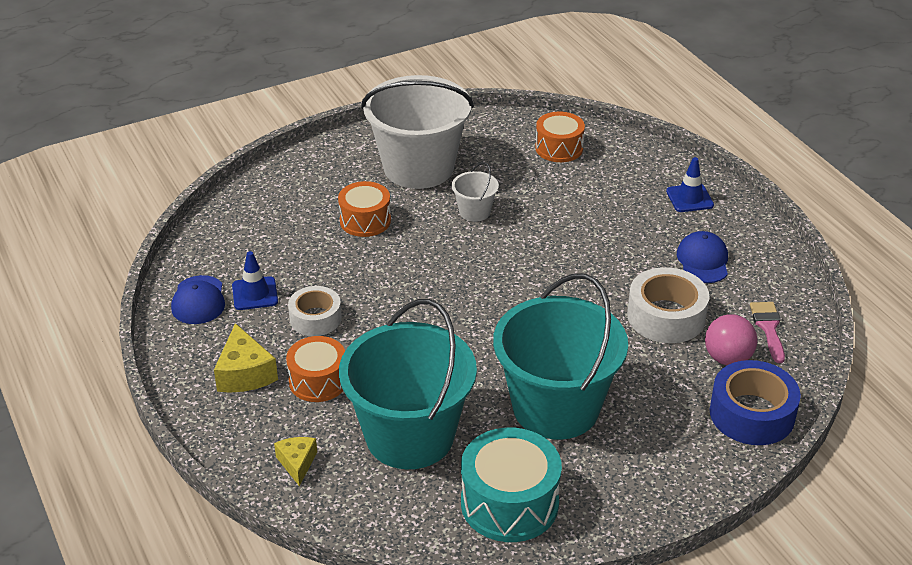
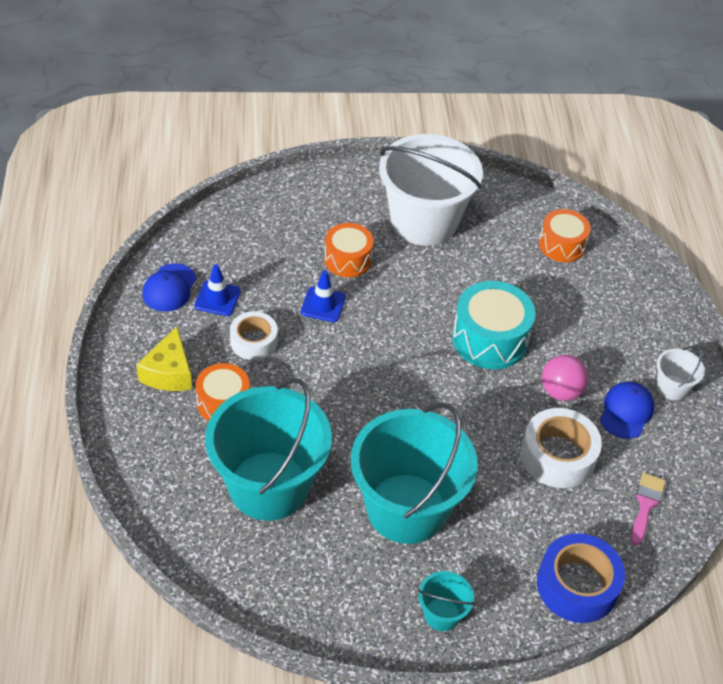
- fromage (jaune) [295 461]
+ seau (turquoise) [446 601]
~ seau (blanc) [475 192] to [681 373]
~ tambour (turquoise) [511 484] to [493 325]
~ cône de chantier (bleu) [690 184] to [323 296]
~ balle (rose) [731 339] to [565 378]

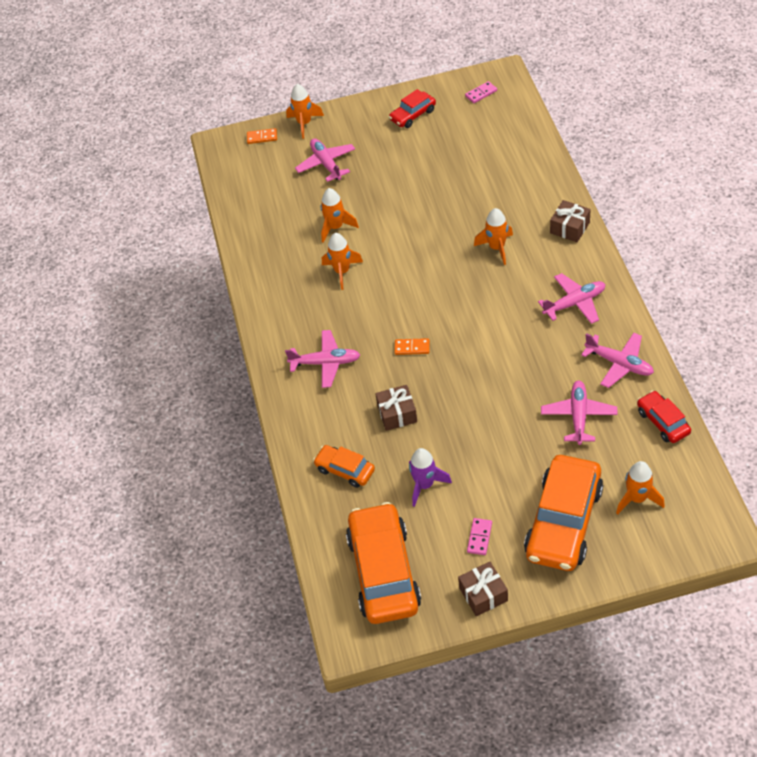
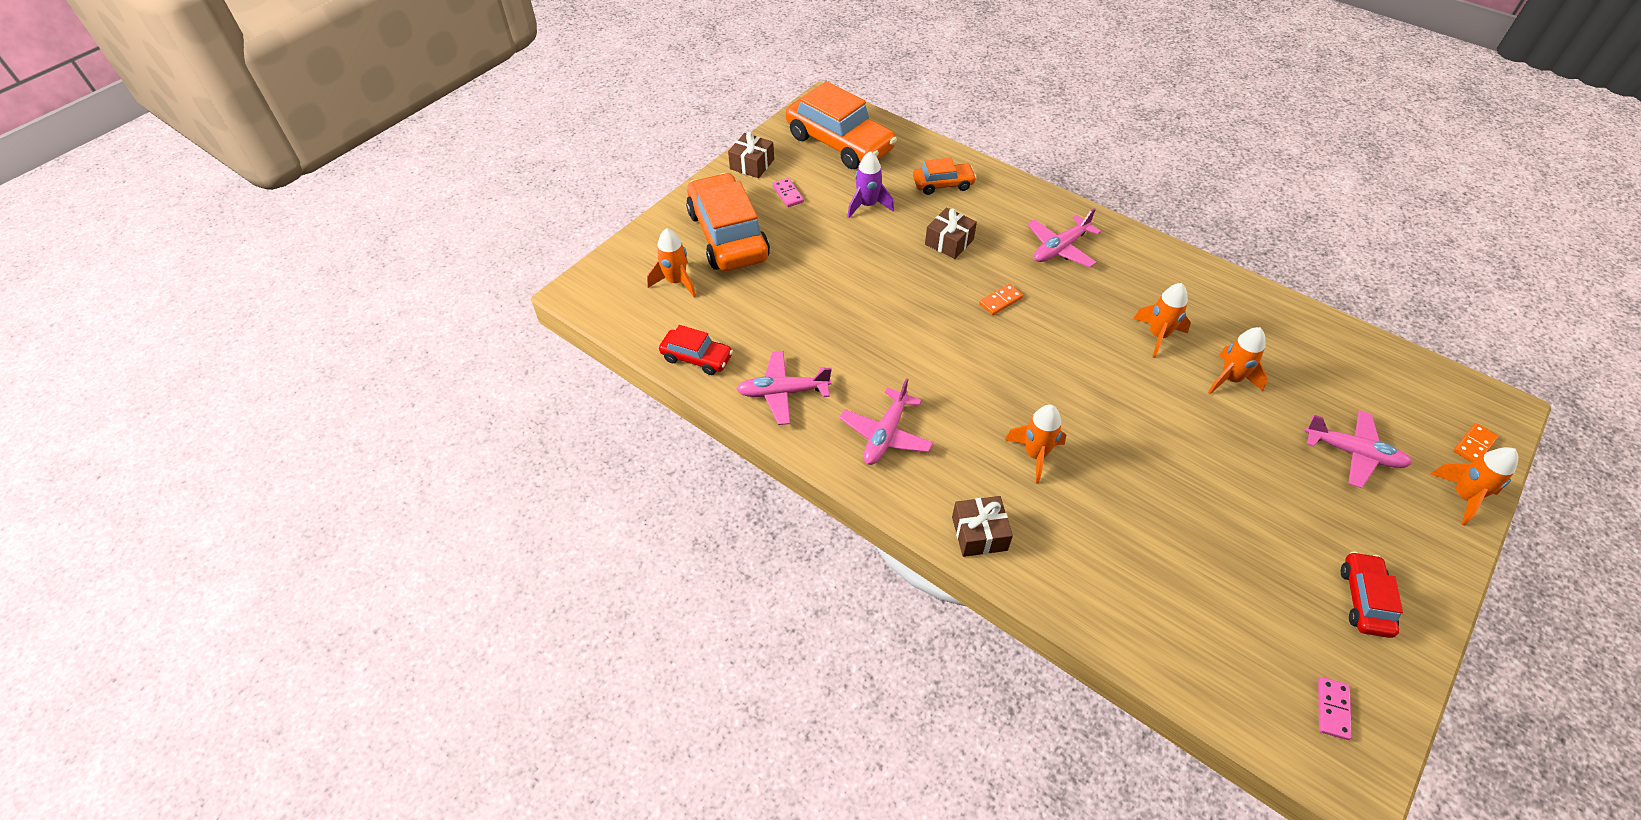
- avion (rose) [579 413]

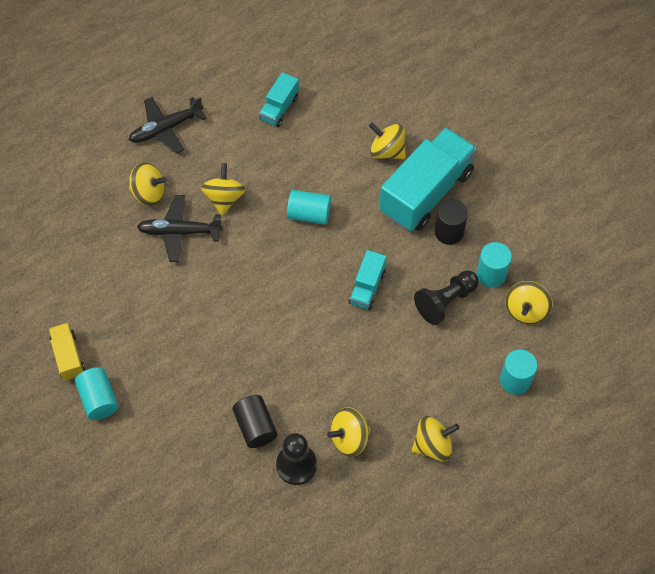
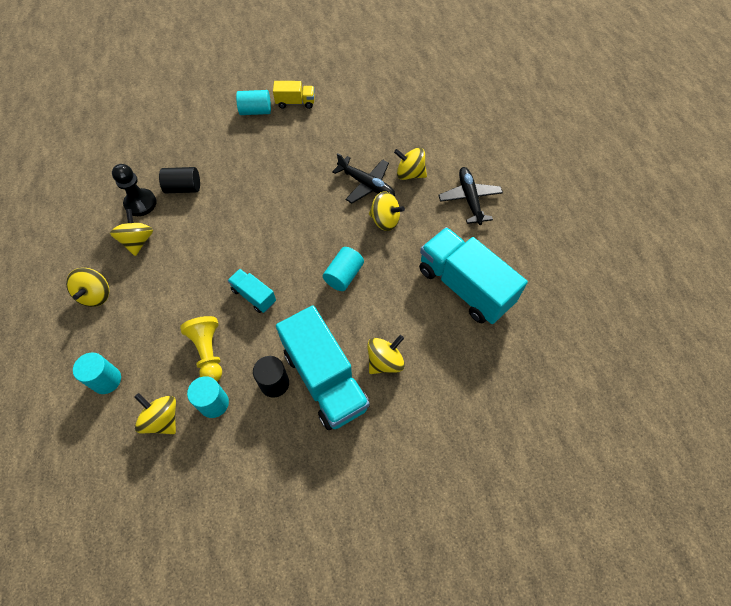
~ pion (noir) [446 297] to pion (jaune) [201 348]
~ toupie (jaune) [148 184] = [410 164] 75 degrees clockwise
~ avion (noir) [180 228] = [363 178] 105 degrees clockwise
~ camion (turquoise) [279 99] = [473 275] x2.07

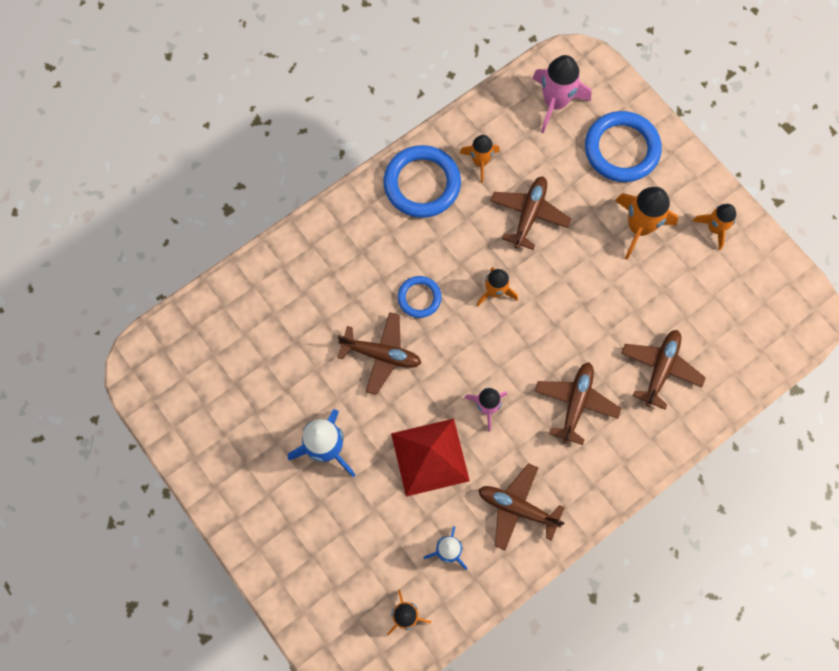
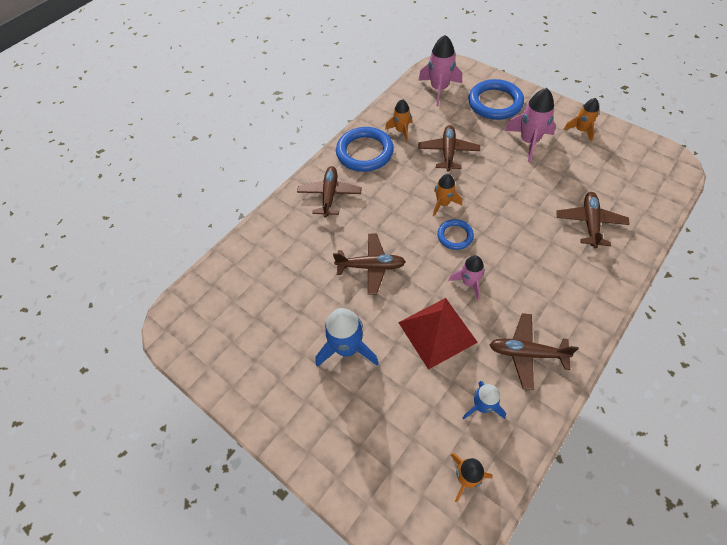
~ anneau (bleu) [420 297] to [455 234]
~ avion (marron) [578 403] to [329 192]
~ fusée (orange) [646 223] to fusée (rose) [530 125]

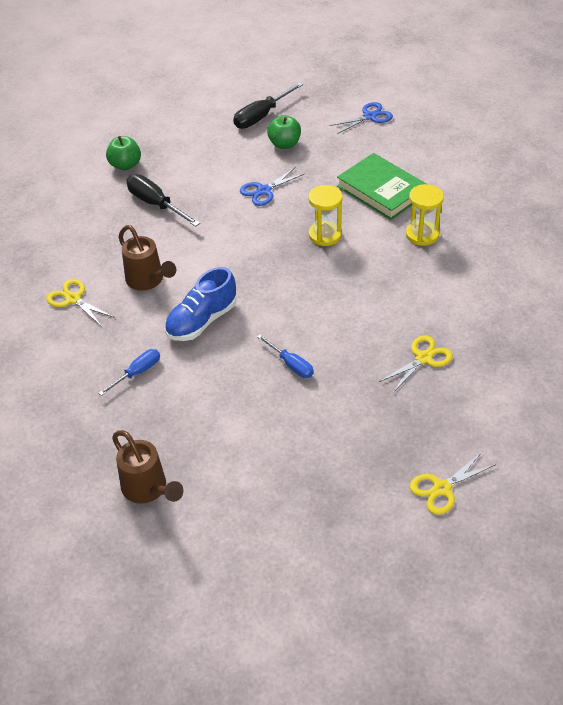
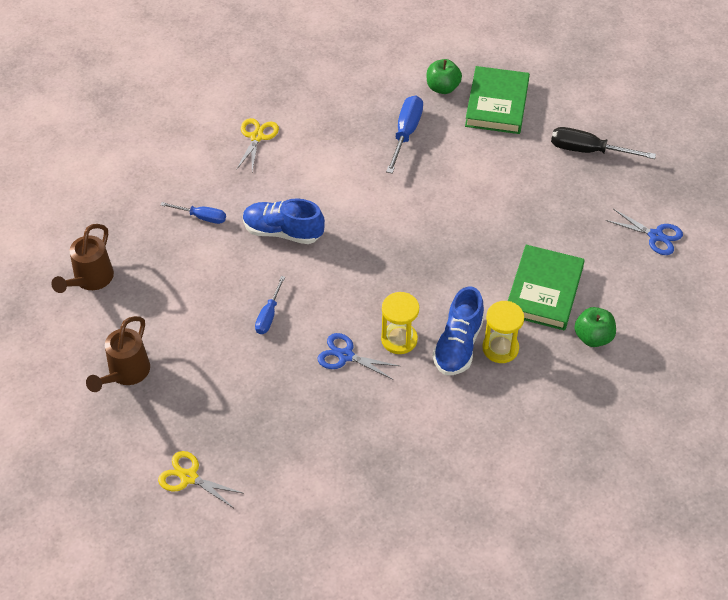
- ciseaux (jaune) [416 364]
+ chaussure (bleu) [458 330]
+ livre (vert) [497 100]
~ arrosoir (marron) [147 258] to [118 354]
~ ciseaux (bleu) [272 186] to [358 356]
~ pomme (vert) [284 132] to [595 327]
~ sablier (jaune) [325 215] to [400 323]
~ tournevis (noir) [163 200] to tournevis (bleu) [404 134]

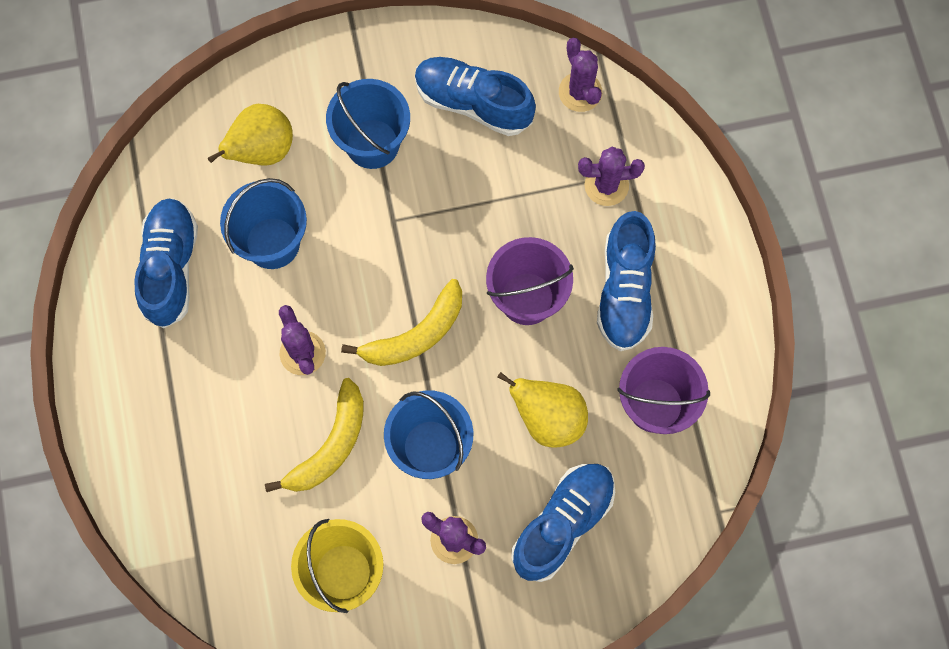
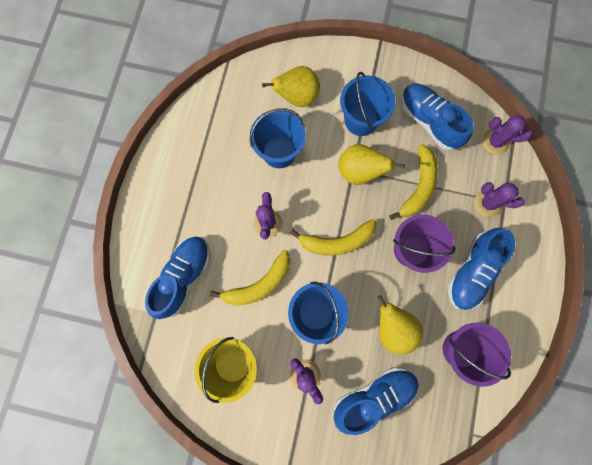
+ poire (jaune) [371 164]
+ banane (jaune) [413 182]
~ chaussure (bleu) [166 263] to [177 277]
~ cactus (violet) [580 75] = [507 135] 75 degrees counterclockwise

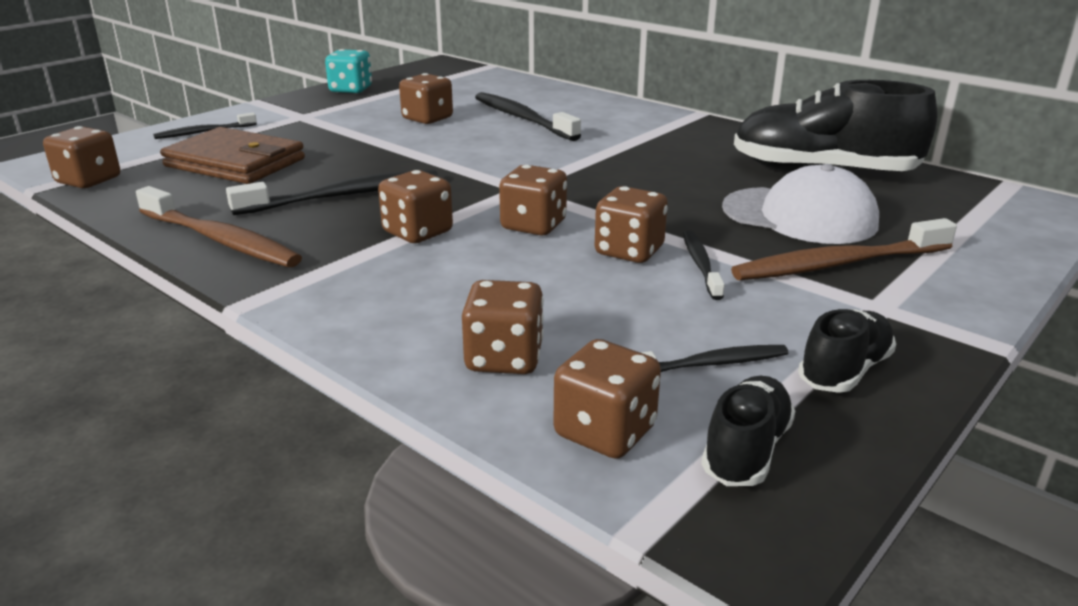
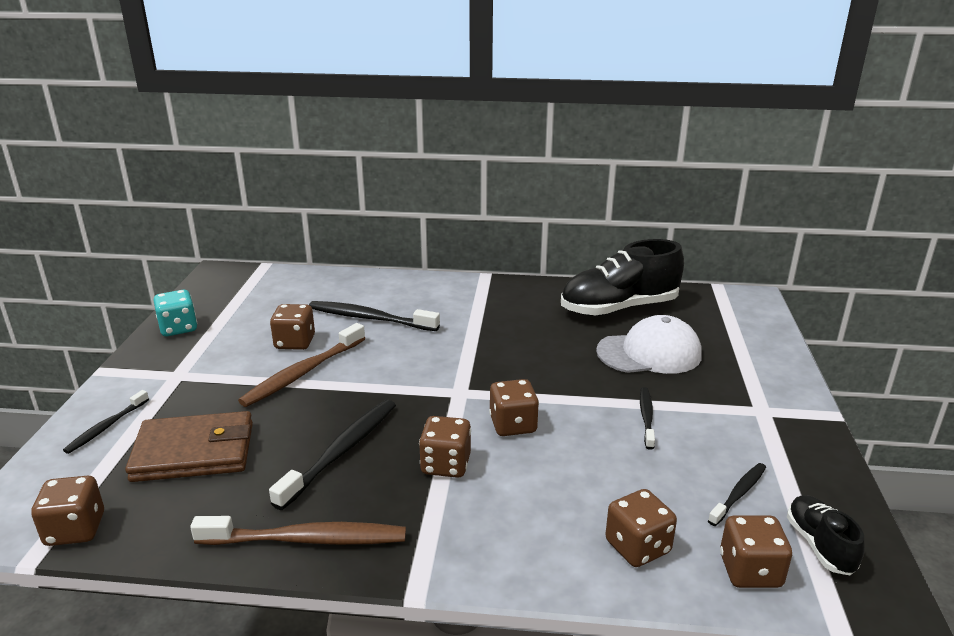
- dé (marron) [631 224]
- chaussure (noir) [847 351]
~ brosse à dents (marron) [844 249] to [301 365]
~ brosse à dents (noir) [704 265] = [647 418] 45 degrees clockwise

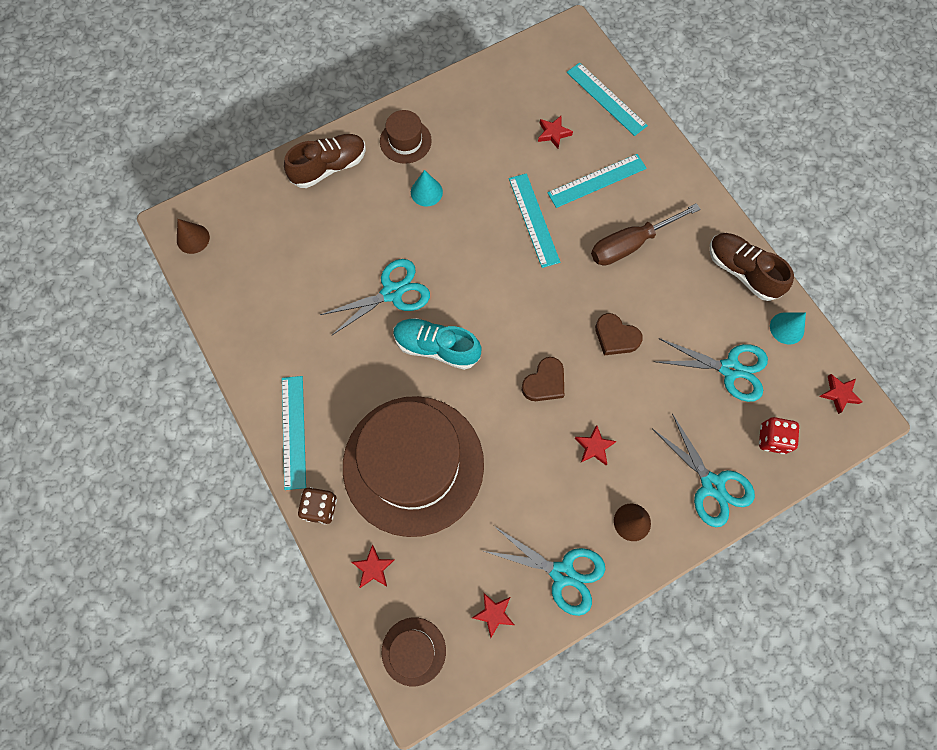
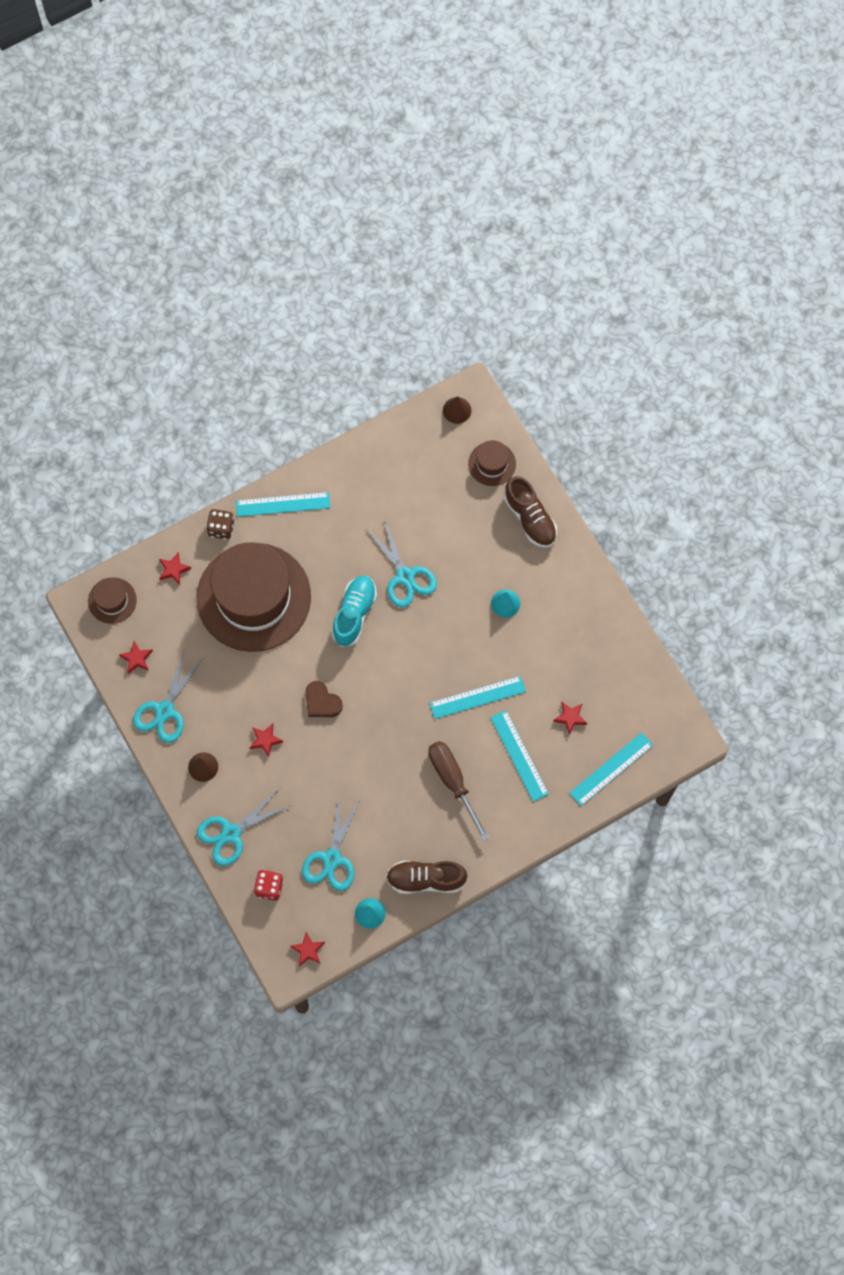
- cœur (marron) [619 334]
~ chapeau (marron) [406 137] to [492 463]
~ chaussure (marron) [752 267] = [427 877] 135 degrees counterclockwise

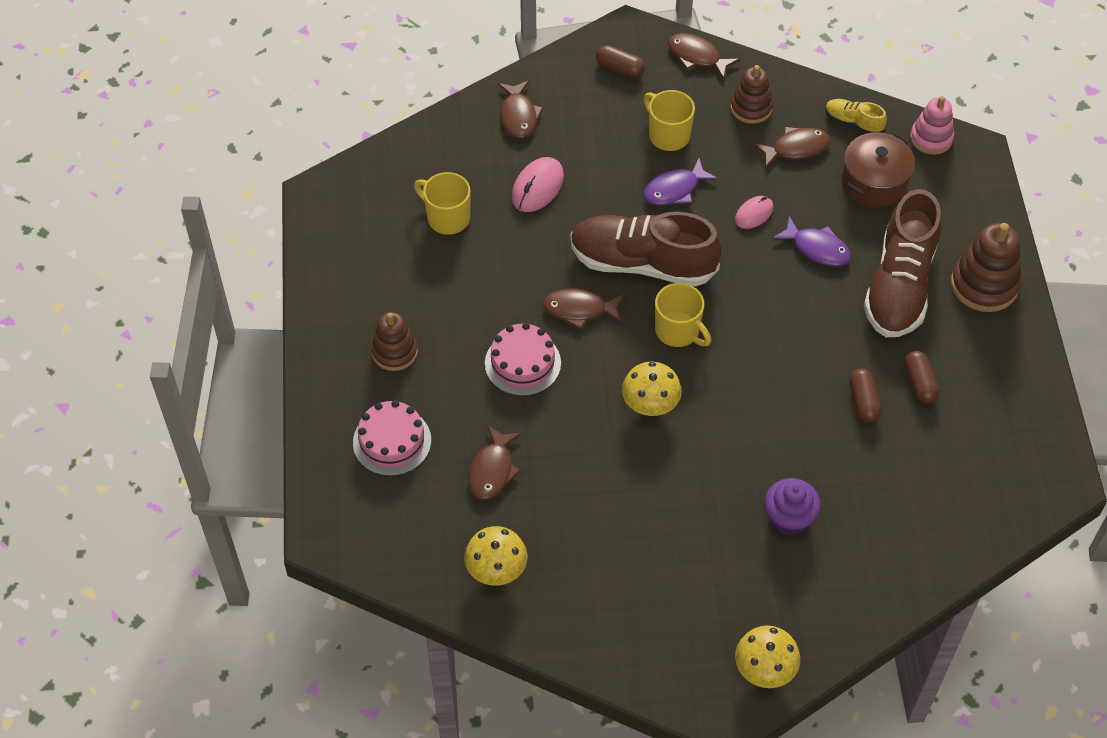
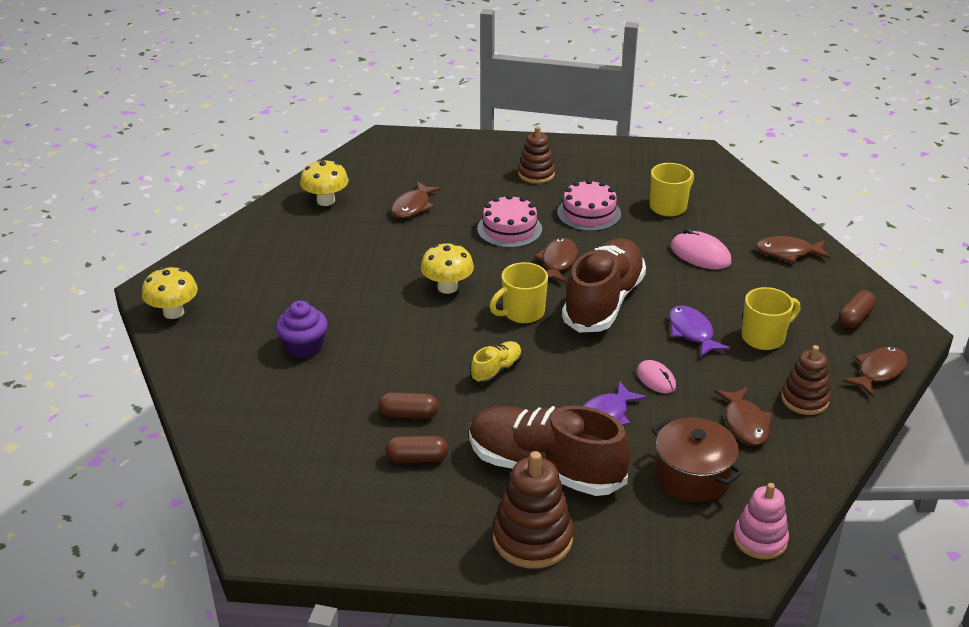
~ gâteau (rose) [392 438] to [589 205]
~ chaussure (jaune) [856 116] to [496 362]
~ poisson (marron) [494 462] = [416 199] 90 degrees counterclockwise

